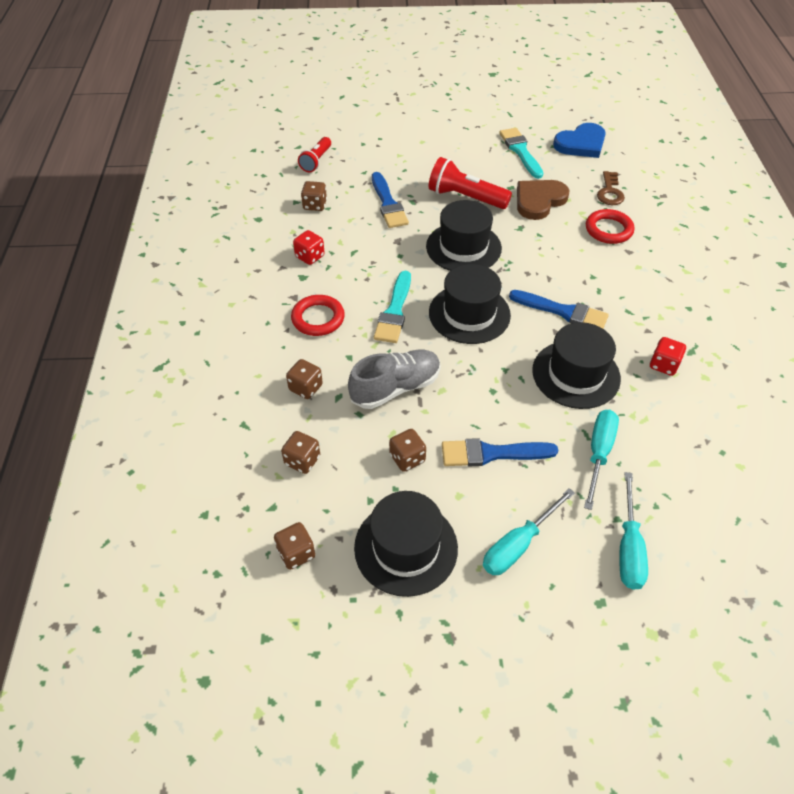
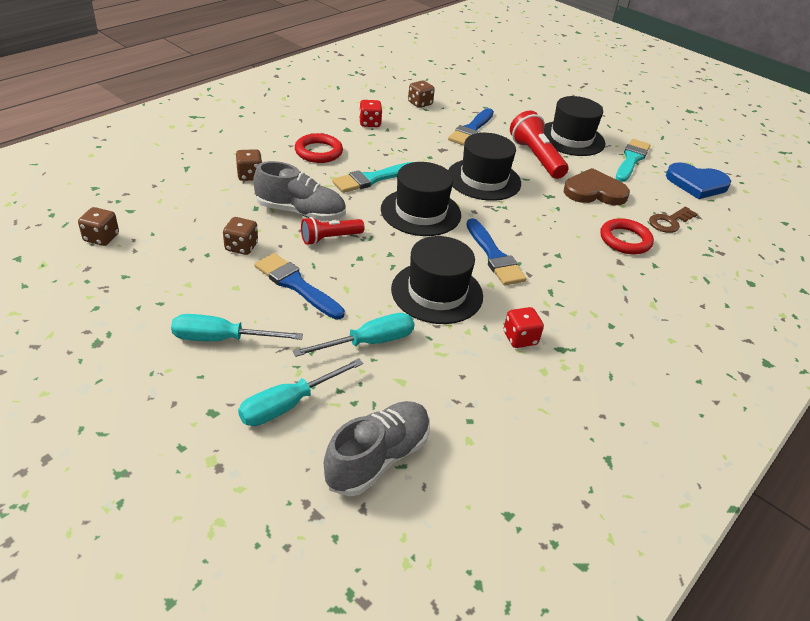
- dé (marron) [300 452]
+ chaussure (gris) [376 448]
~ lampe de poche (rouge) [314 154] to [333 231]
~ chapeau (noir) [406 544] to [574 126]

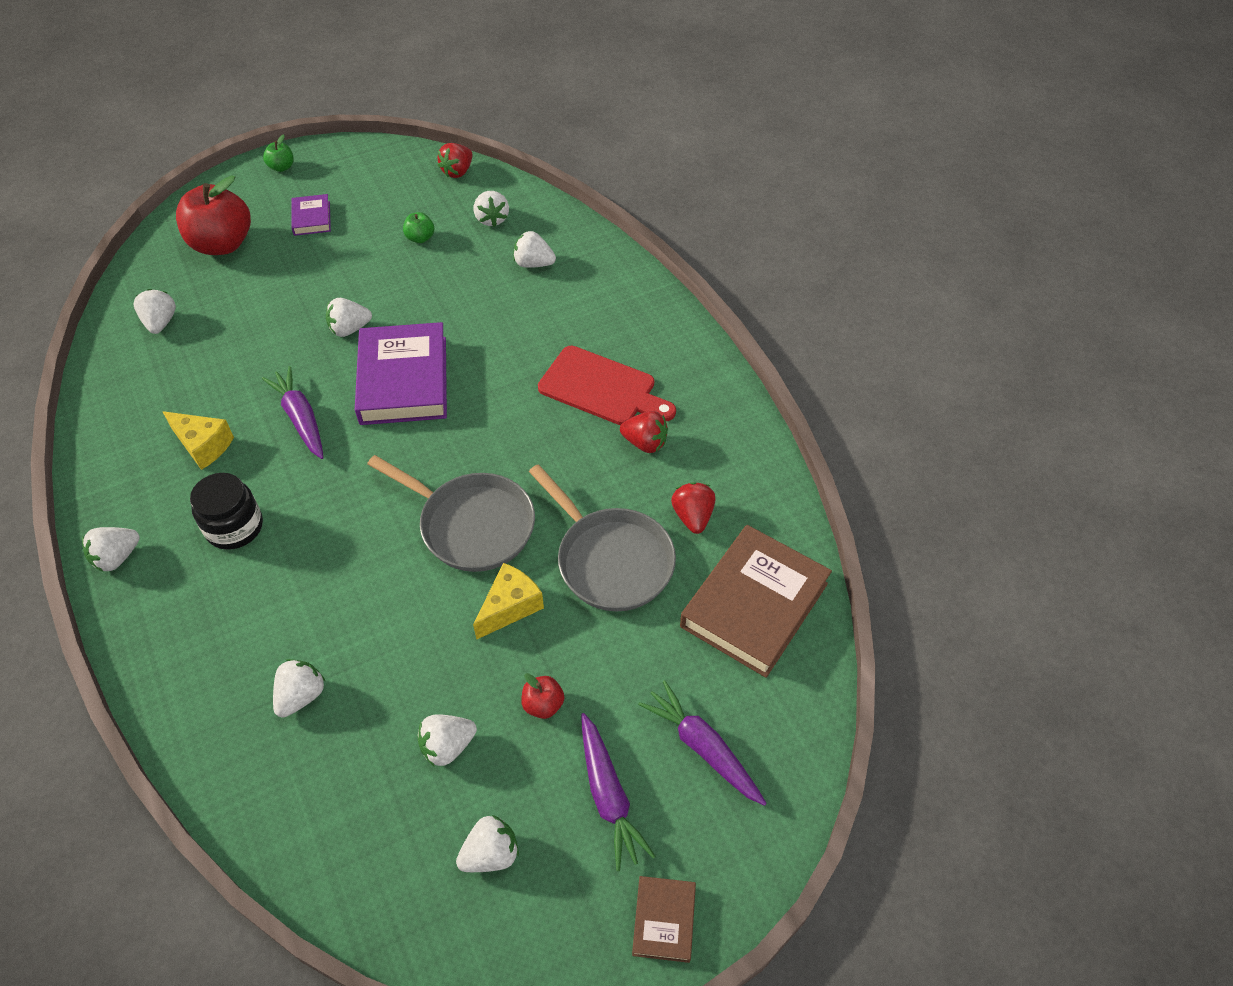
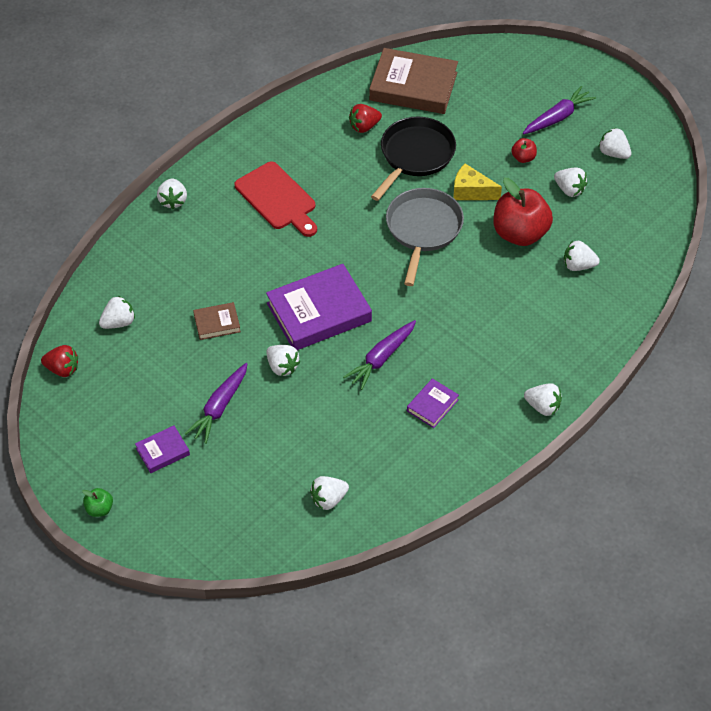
- bocal (noir) [226 511]
- pomme (vert) [418 227]
- fraise (rouge) [644 432]
~ pomme (rouge) [213 215] to [523 212]
~ fraise (blanc) [534 249] to [172 194]
~ livre (marron) [664 919] to [217 321]
~ carotte (violet) [702 743] to [216 403]
~ fromage (jaune) [198 440] to livre (violet) [433 403]
~ poêle (gris) [602 537] to poêle (noir) [413 159]
~ planche à découper (rouge) [607 385] = [276 199] 135 degrees clockwise

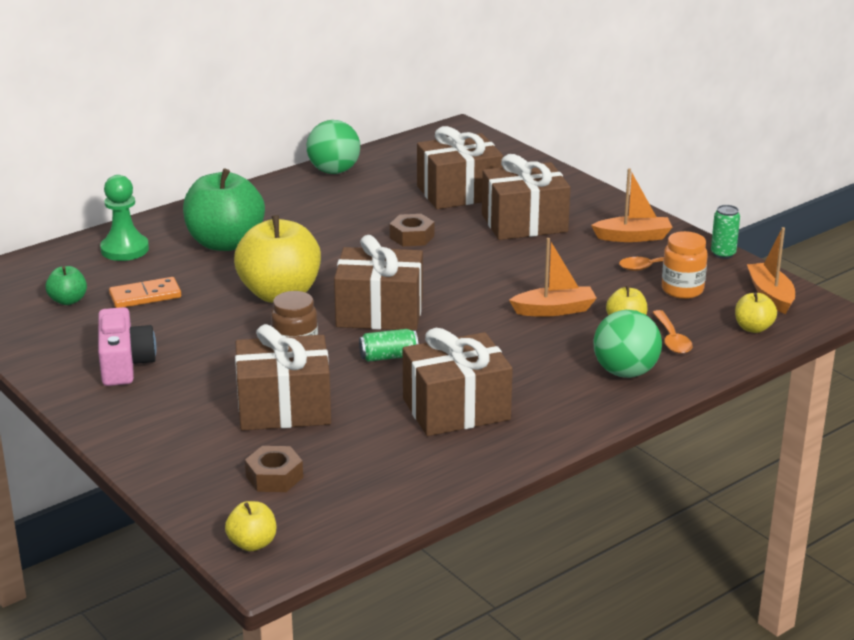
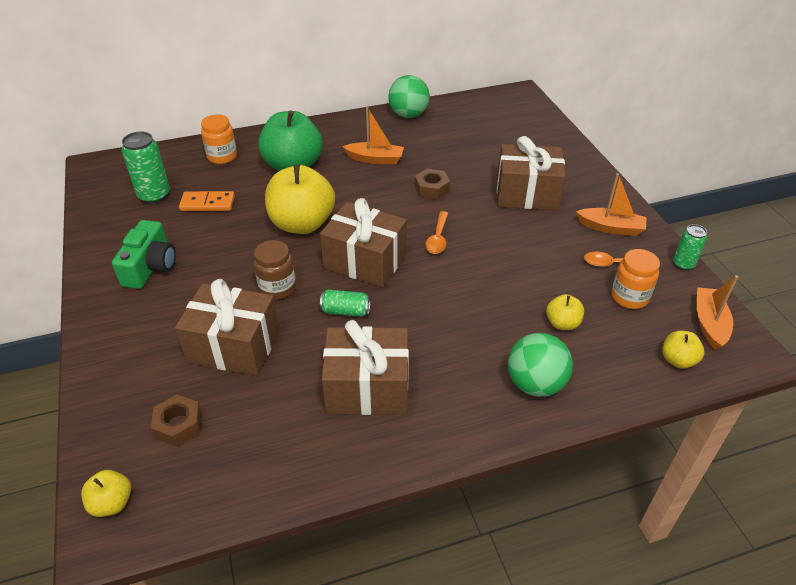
- cadeau (marron) [460 167]
~ bateau (orange) [553 277] to [373 135]
~ cuillère (orange) [672 332] to [436 232]
~ pomme (vert) [66 285] to canette (vert) [146 167]
~ pion (vert) [124 218] to bocal (orange) [219 139]
~ appareil photo (rose) [127 346] to appareil photo (vert) [144 254]

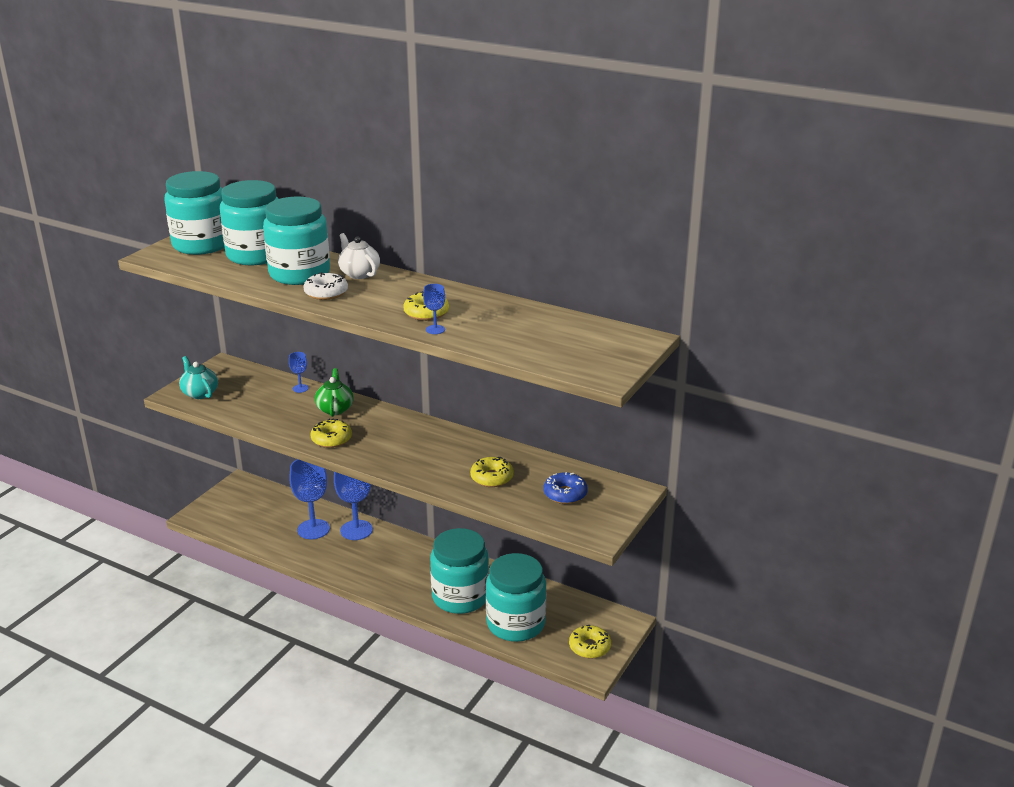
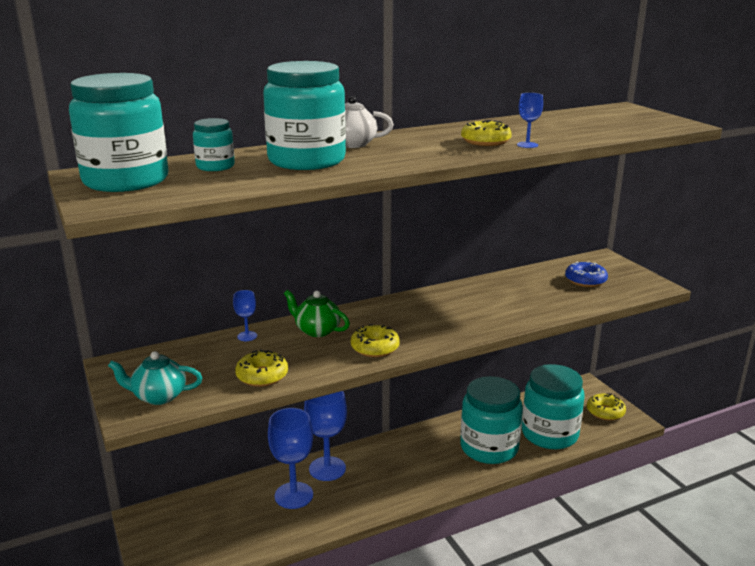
- beignet (blanc) [325 286]
~ beignet (jaune) [492 472] to [261 368]
~ bocal (turquoise) [249 222] = [214 144] x0.48

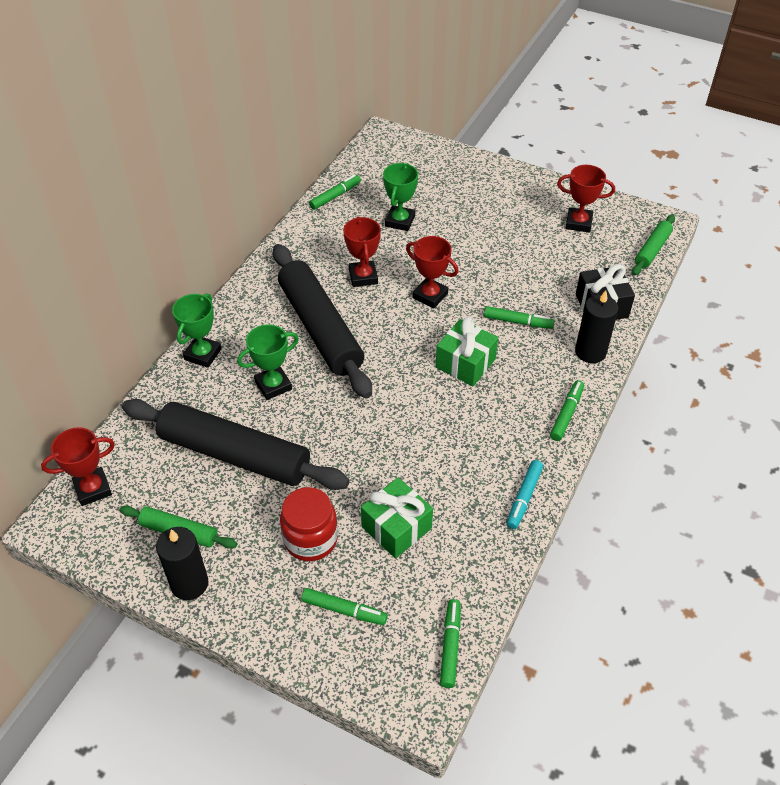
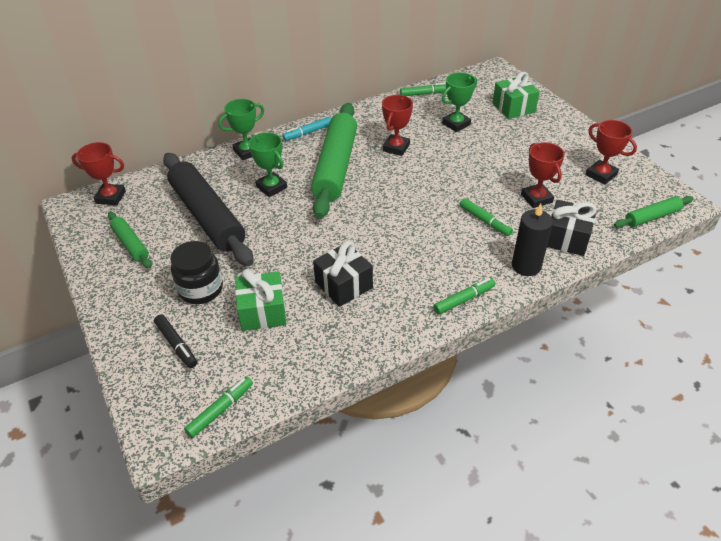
- bougie (noir) [182 563]
+ cadeau (noir) [343 274]
~ trophée (rouge) [432 272] to [543 175]
~ cadeau (vert) [467 351] to [516 95]
~ feutre (turquoise) [525 494] to [306 129]
~ rouleau à pâtisserie (noir) [322 321] to rouleau à pâtisserie (vert) [334 161]
~ bocal (rouge) [309 524] to bocal (noir) [196 272]
~ feutre (vert) [344 606] to feutre (noir) [175 341]
~ trophée (vert) [268 362] = [268 164] 45 degrees clockwise

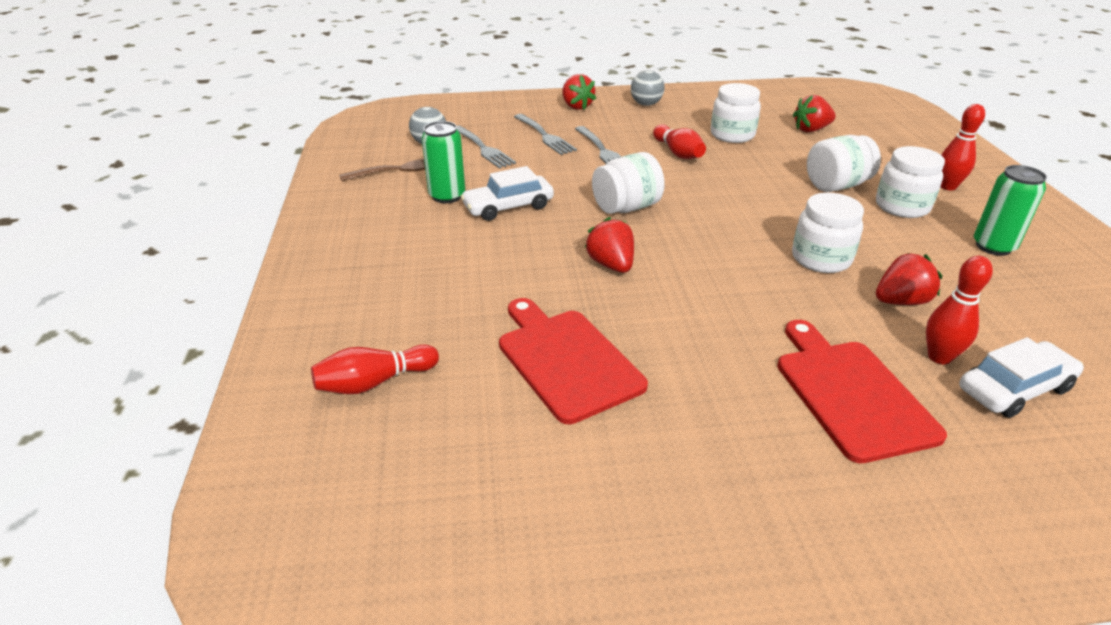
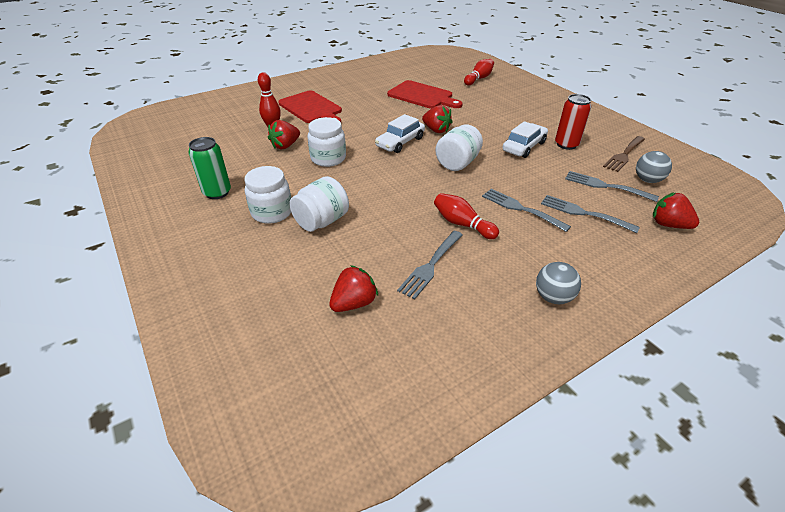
- quille (rouge) [963 147]
~ fraise (rouge) [579 92] to [676 210]
~ voiture (blanc) [1021 377] to [400 133]
~ bocal (blanc) [736 113] to fourchette (gris) [430 265]
~ canette (vert) [443 162] to canette (rouge) [573 122]

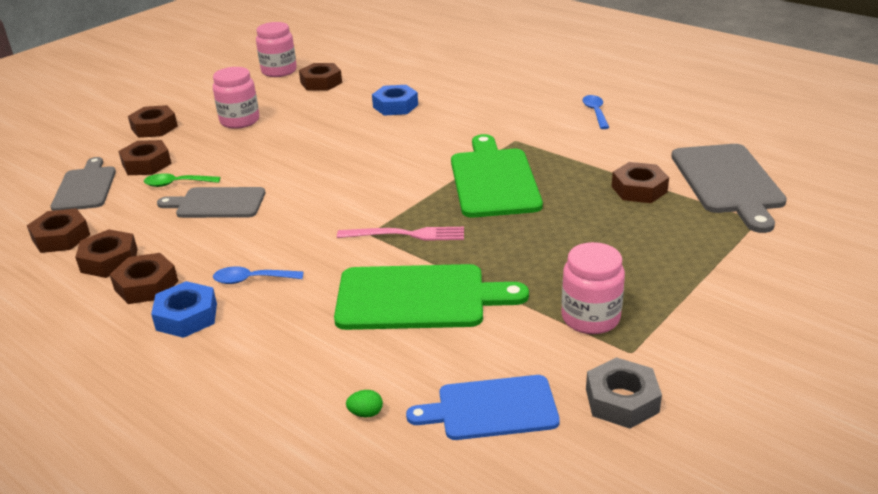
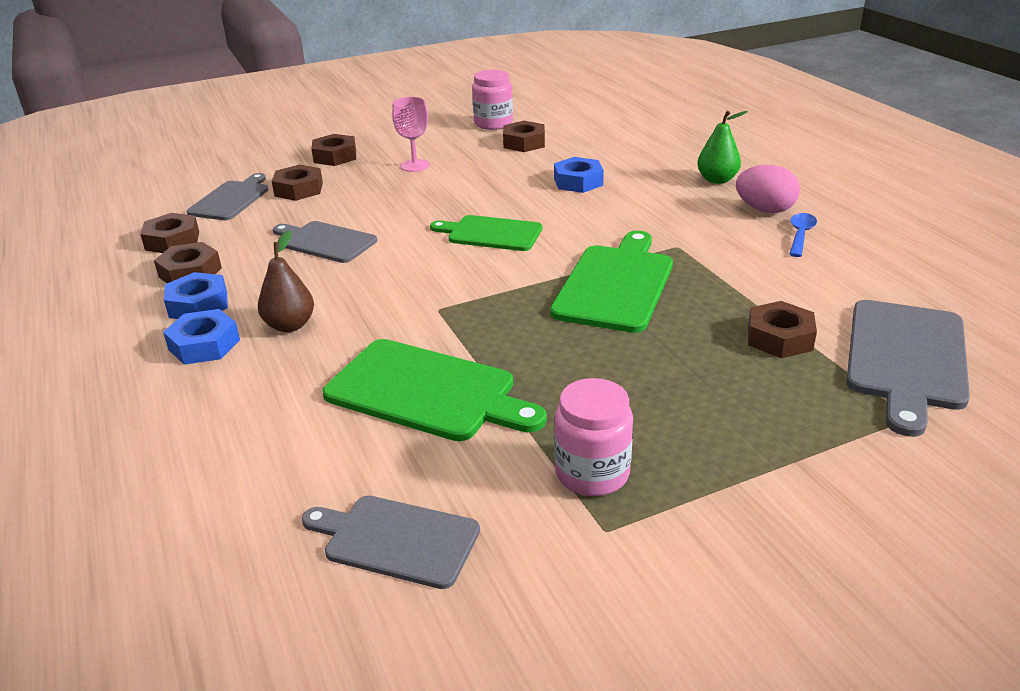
- cuillère (vert) [182 180]
- fourchette (rose) [400 234]
- œuf (vert) [364 403]
- écrou (gris) [624 393]
+ planche à découper (vert) [486 233]
+ poire (vert) [722 147]
+ œuf (rose) [768 189]
~ bocal (rose) [236 98] to verre à pied (rose) [411 134]
~ cuillère (bleu) [258 275] to poire (marron) [286 281]
~ écrou (marron) [144 278] to écrou (bleu) [196 295]
~ planche à découper (bleu) [483 407] to planche à découper (gris) [391 542]

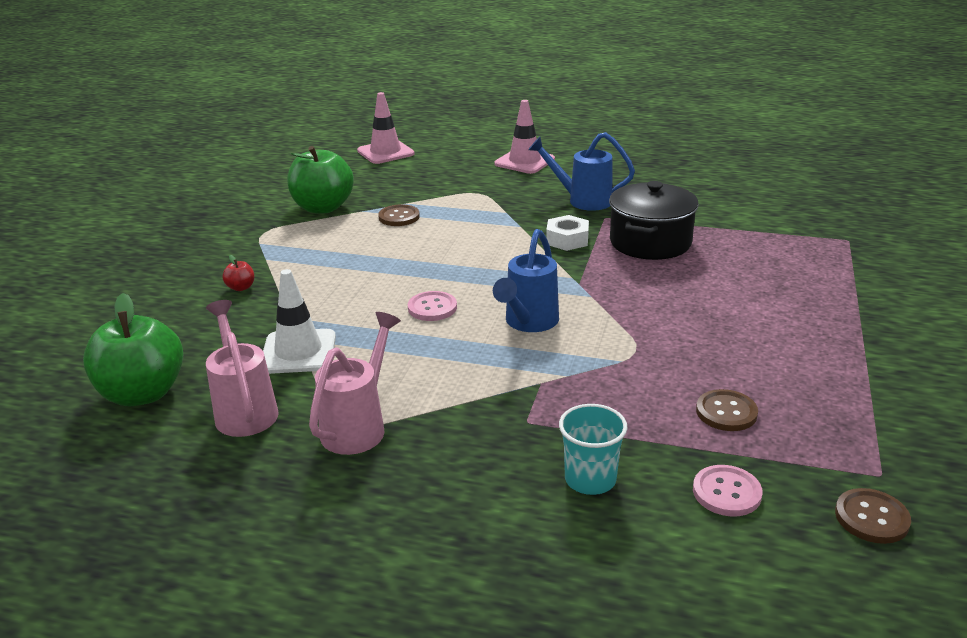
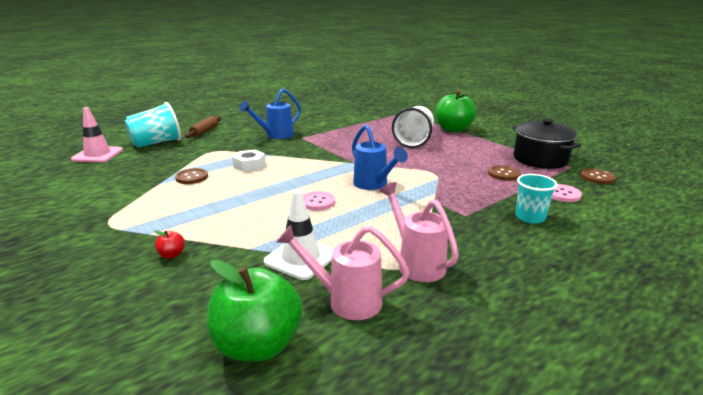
+ gobelet (turquoise) [153 125]
+ gobelet (blanc) [413 127]
~ pomme (vert) [320 180] to [455 111]
~ écrou (blanc) [567 233] to [249 161]
~ marmite (noir) [654 220] to [546 143]
~ cône de chantier (rose) [525 137] to rouleau à pâtisserie (marron) [203 127]

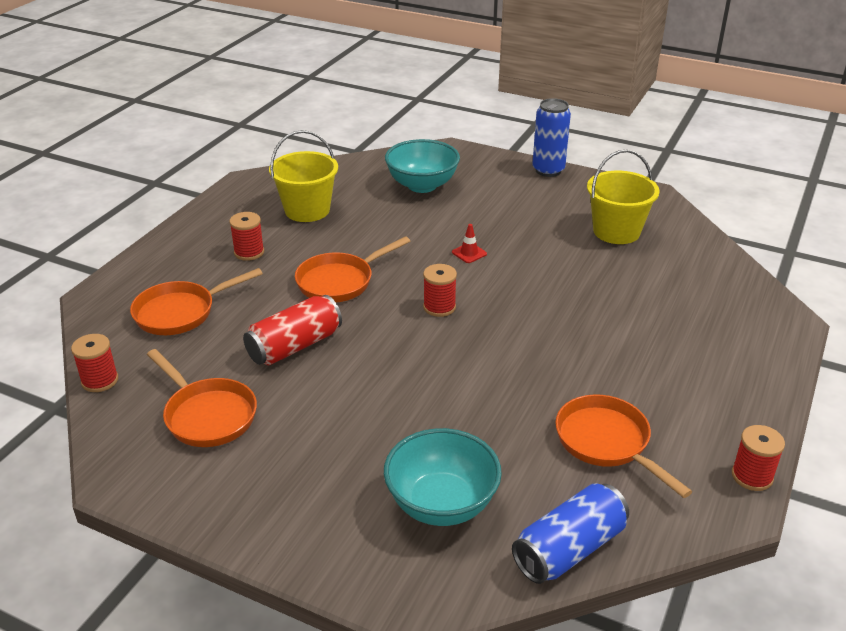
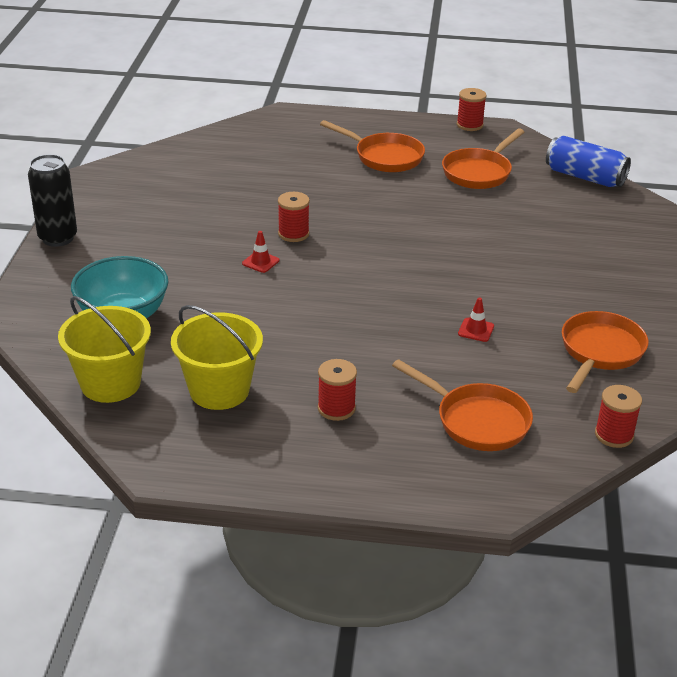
- bol (turquoise) [443 477]
~ poêle (orange) [352 269] to [372 146]
~ bobine (rouge) [440 290] to [294 217]
~ seau (jaune) [623 197] to [104 349]
~ canette (rouge) [292 330] to cône de chantier (rouge) [476 319]
~ canette (bleu) [551 137] to canette (noir) [52 200]

